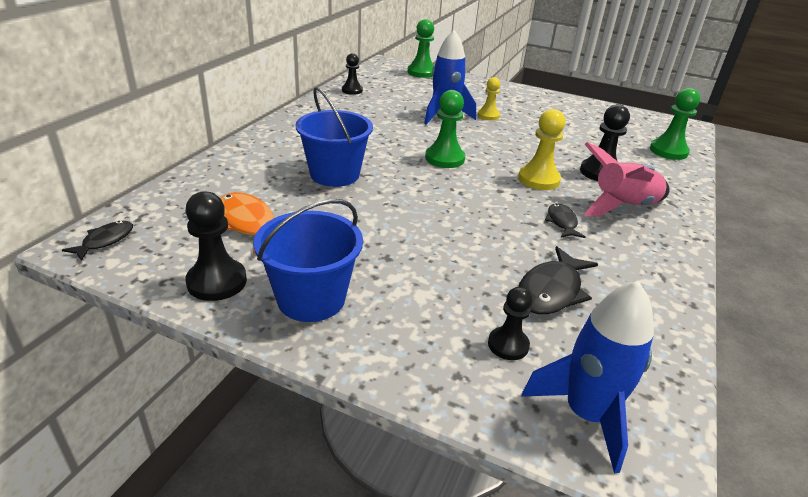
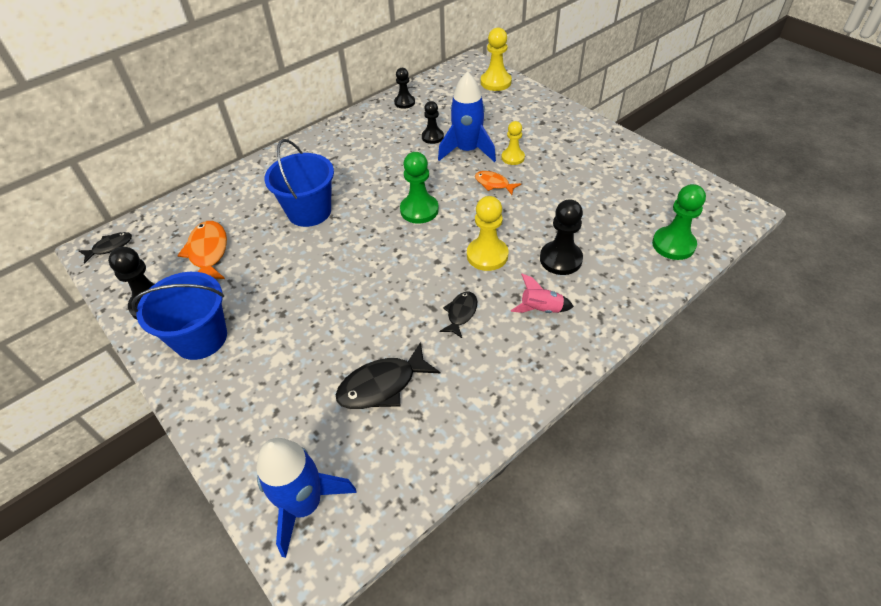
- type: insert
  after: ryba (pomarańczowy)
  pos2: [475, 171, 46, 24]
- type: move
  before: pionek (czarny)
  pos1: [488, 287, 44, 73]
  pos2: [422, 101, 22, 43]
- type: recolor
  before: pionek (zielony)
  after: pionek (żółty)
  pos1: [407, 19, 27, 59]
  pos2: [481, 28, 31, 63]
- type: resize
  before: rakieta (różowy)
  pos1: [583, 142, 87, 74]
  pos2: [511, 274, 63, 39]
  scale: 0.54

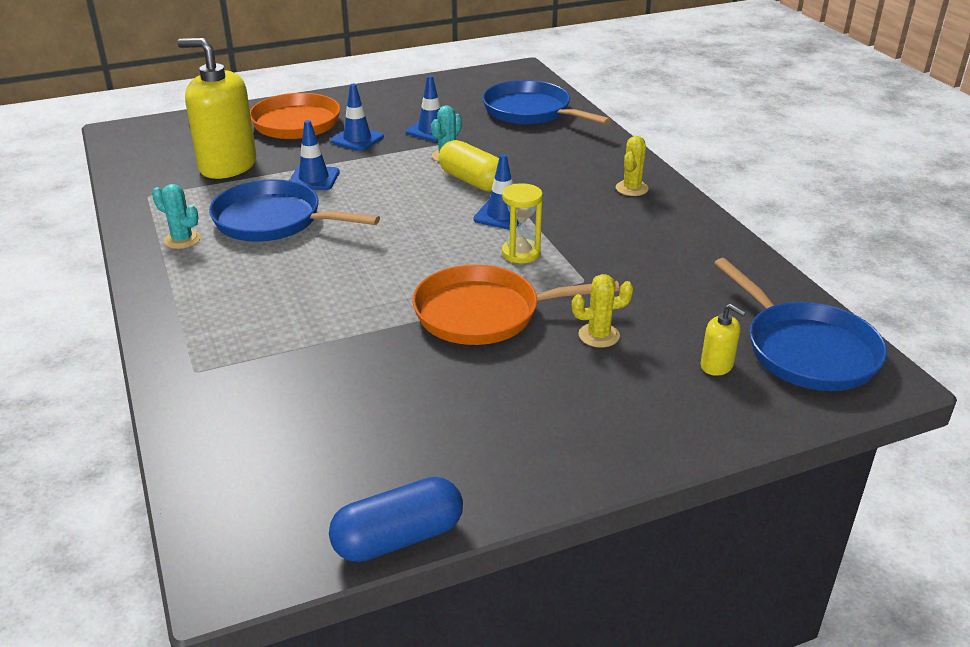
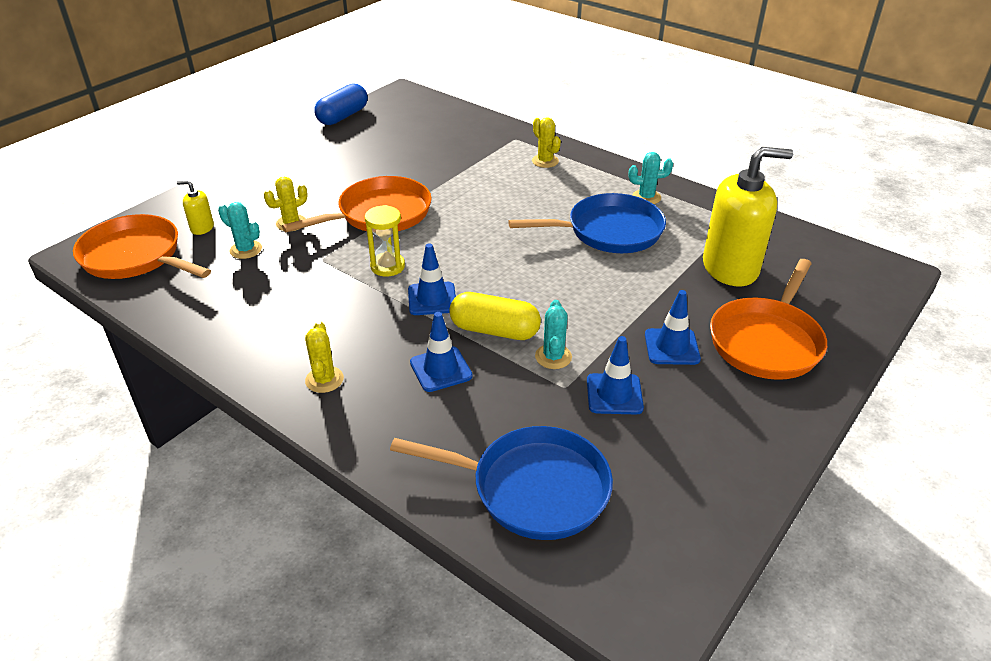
- type: insert
  after: kaktus (turkusowy)
  pos2: [218, 202, 44, 57]
- type: insert
  after: kaktus (żółty)
  pos2: [532, 117, 29, 51]
- type: move
  before: pachołek (niebieski)
  pos1: [289, 120, 51, 70]
  pos2: [410, 312, 63, 80]
- type: recolor
  before: patelnia (niebieski)
  after: patelnia (pomarańczowy)
  pos1: [714, 258, 173, 133]
  pos2: [73, 214, 138, 65]

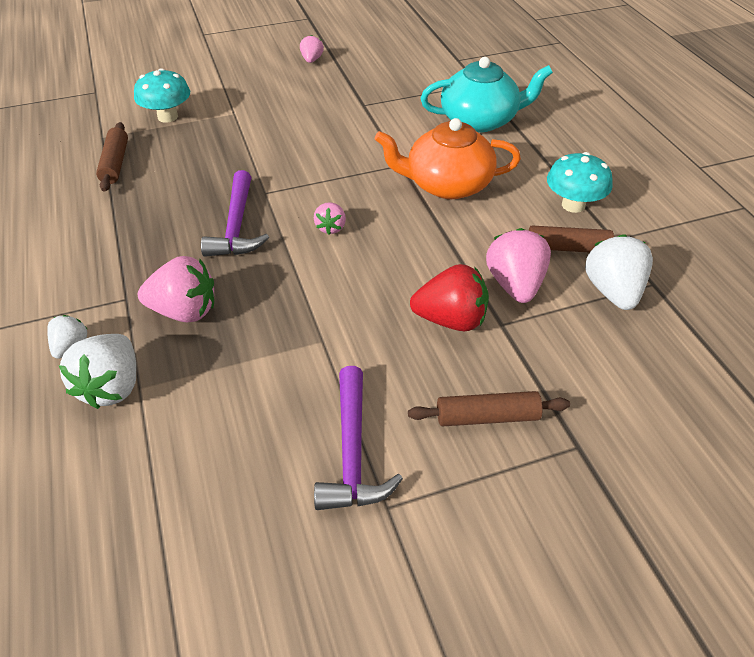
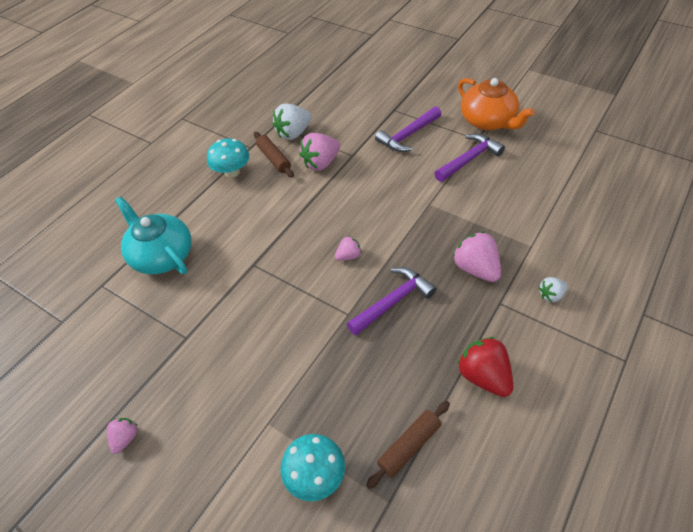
- type: delete
  before: truskawka (biały)
  pos1: [59, 334, 77, 75]
- type: move
  before: imbryk (pomarańczowy)
  pos1: [375, 118, 146, 81]
  pos2: [458, 78, 77, 52]
- type: move
  before: truskawka (czerwony)
  pos1: [410, 264, 79, 67]
  pos2: [457, 337, 56, 60]
- type: replace
  before: wałek do ciasta (brązowy)
  after: młotek (fioletowy)
  pos1: [408, 391, 162, 36]
  pos2: [375, 107, 66, 45]
- type: rotate
  before: truskawka (różowy)
  pos1: [300, 35, 24, 28]
  pos2: [107, 418, 31, 36]
  turn: 135

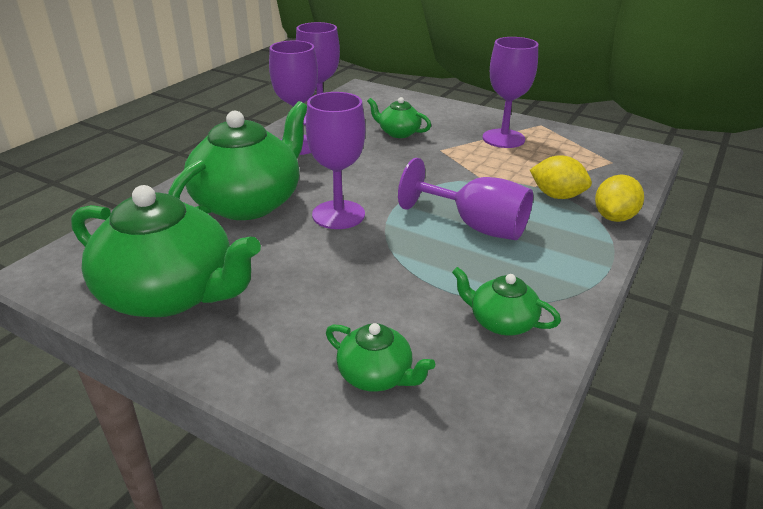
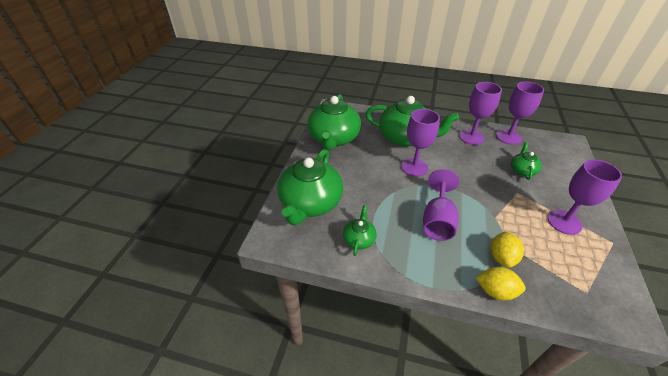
- type: resize
  before: imbryk (zielony)
  pos1: [326, 323, 109, 69]
  pos2: [277, 149, 66, 76]
  scale: 2.13

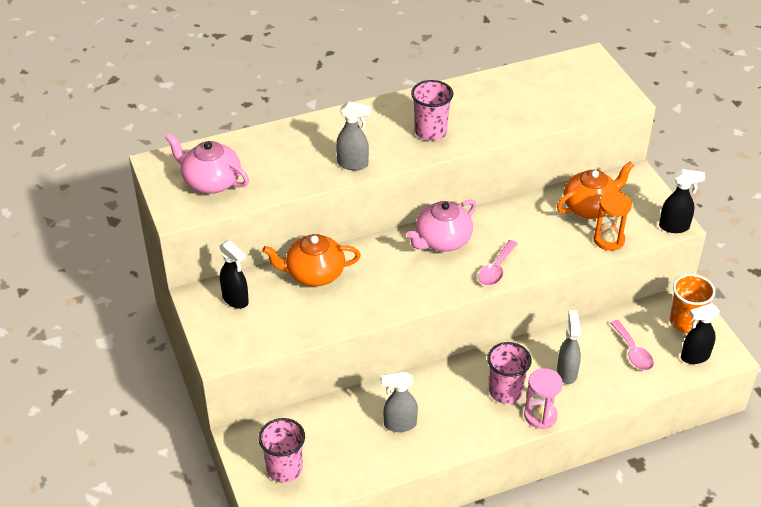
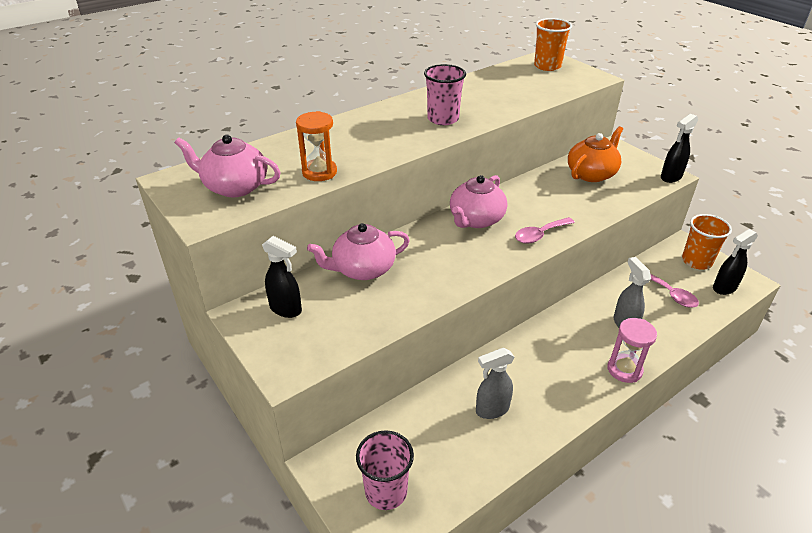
- type: delete
  before: spryskiwacz (szary)
  pos1: [336, 101, 35, 69]
- type: delete
  before: szklanka (różowy)
  pos1: [487, 342, 45, 62]
- type: insert
  after: szklanka (pomarańczowy)
  pos2: [534, 18, 38, 53]
- type: move
  before: klepsydra (pomarańczowy)
  pos1: [593, 191, 39, 60]
  pos2: [296, 111, 41, 70]
- type: recolor
  before: imbryk (pomarańczowy)
  after: imbryk (różowy)
  pos1: [262, 234, 99, 52]
  pos2: [307, 223, 103, 57]
- type: rotate
  before: łyżka (różowy)
  pos1: [478, 240, 40, 46]
  pos2: [515, 217, 60, 27]
  turn: 45
- type: rotate
  before: spryskiwacz (czarny)
  pos1: [659, 169, 46, 64]
  pos2: [661, 114, 37, 69]
  turn: 150

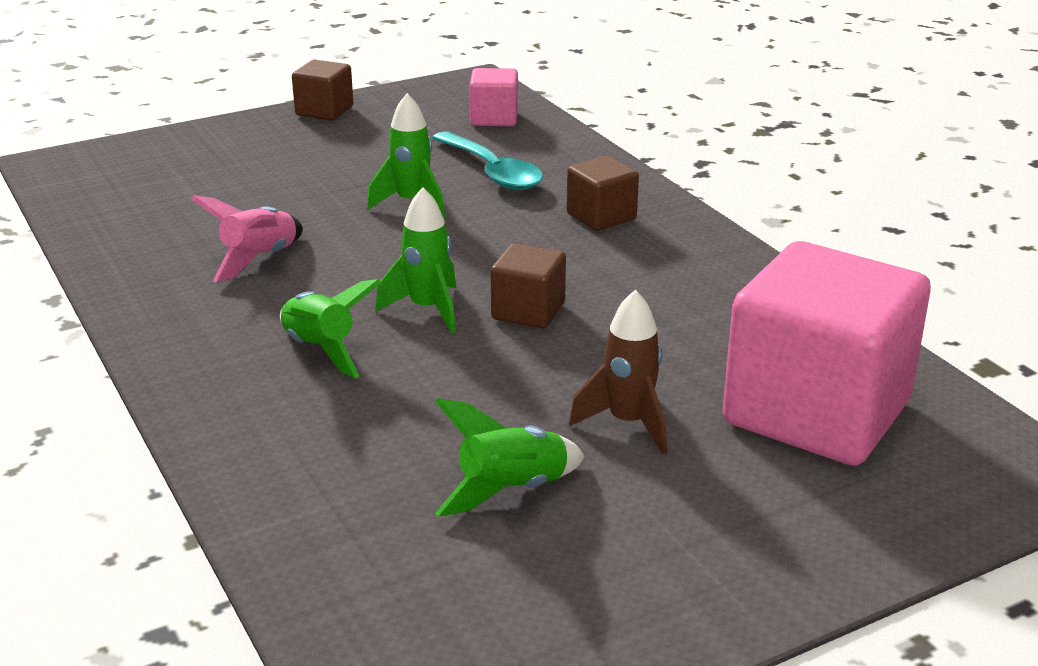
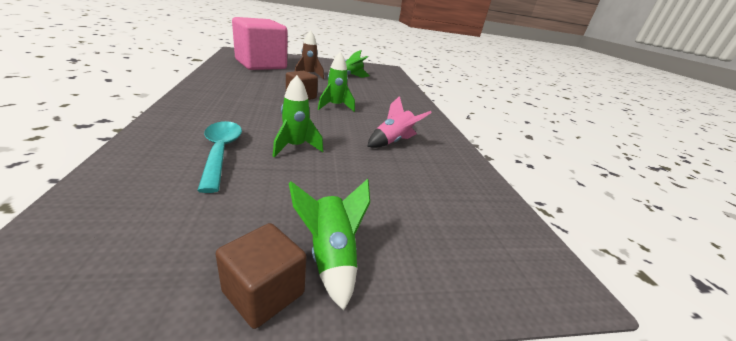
- type: delete
  before: sześcian (różowy)
  pos1: [469, 68, 49, 58]
- type: delete
  before: sześcian (brązowy)
  pos1: [566, 156, 73, 75]
- type: move
  before: rakieta (zielony)
  pos1: [280, 279, 101, 99]
  pos2: [289, 179, 81, 132]

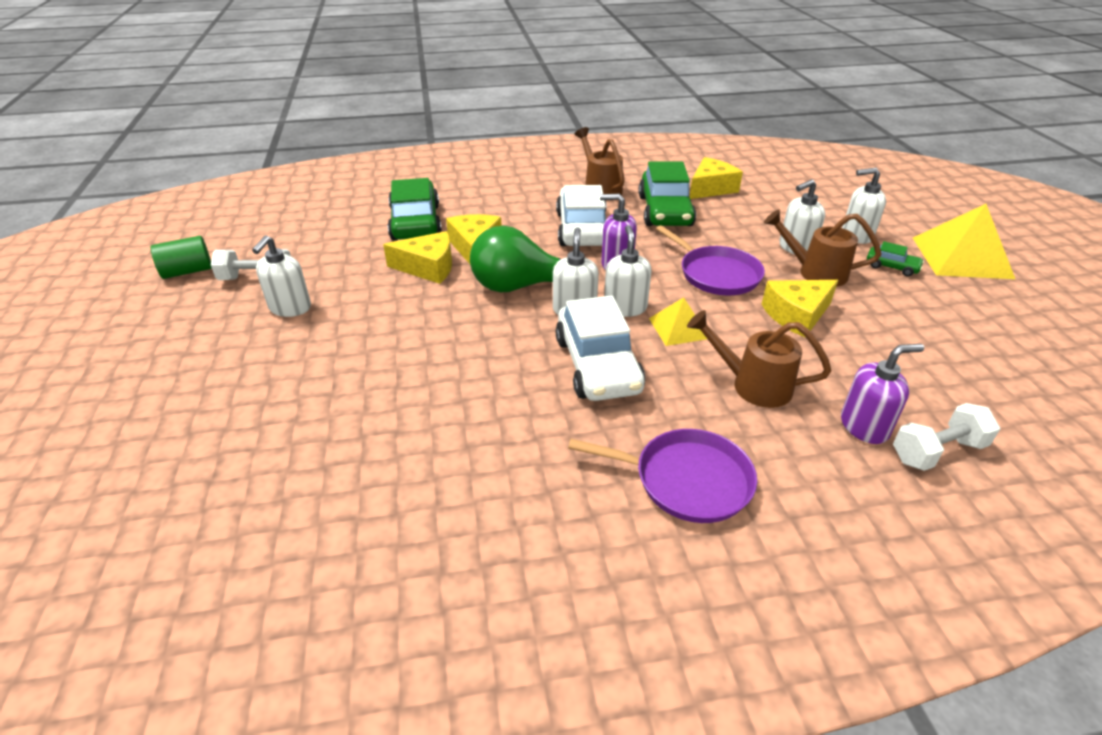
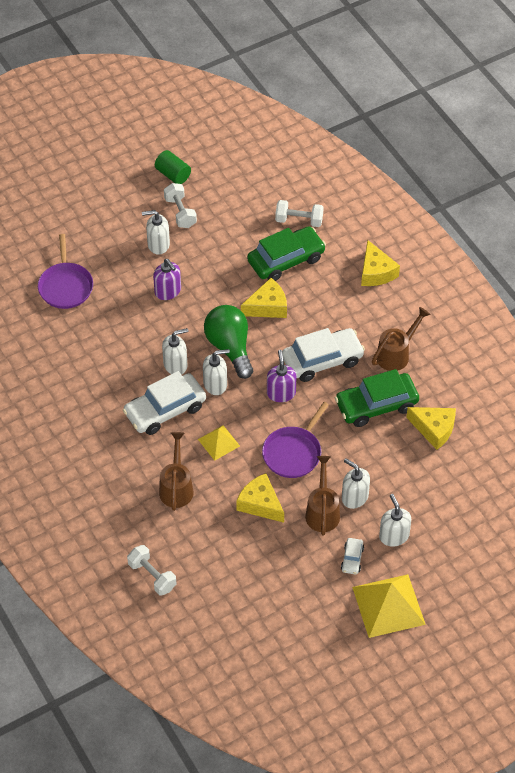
- type: insert
  after: hantel (biały)
  pos2: [275, 200, 49, 27]
- type: move
  before: ser (żółty)
  pos1: [383, 231, 69, 53]
  pos2: [361, 240, 39, 46]
- type: move
  before: patelnia (fioletowy)
  pos1: [568, 429, 189, 94]
  pos2: [38, 234, 55, 75]
- type: move
  before: dozownik mydła (biały)
  pos1: [604, 225, 47, 92]
  pos2: [162, 328, 26, 47]
- type: move
  before: dozownik mydła (fioletowy)
  pos1: [841, 344, 83, 100]
  pos2: [153, 259, 28, 41]
- type: recolor
  before: samochód (zielony)
  after: samochód (biały)
  pos1: [867, 241, 57, 35]
  pos2: [341, 538, 23, 36]

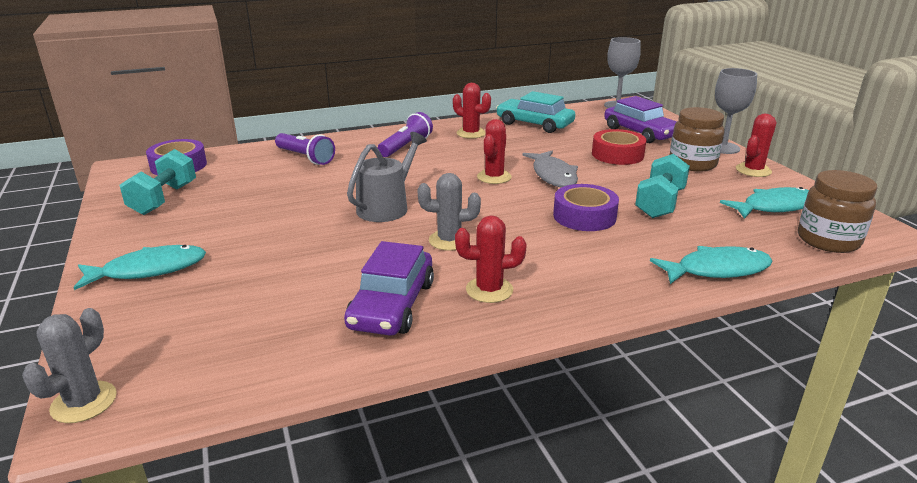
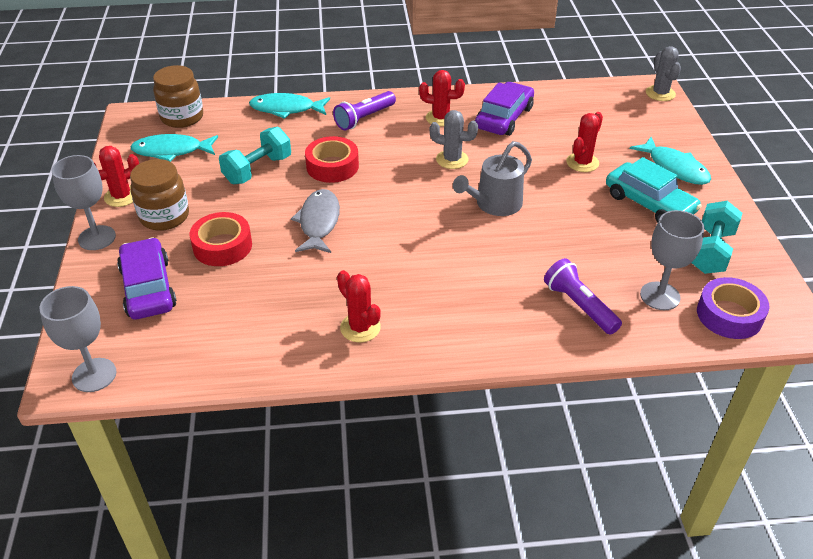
- type: insert
  after: kielich (szary)
  pos2: [640, 210, 65, 100]
- type: move
  before: latarka (fioletowy)
  pos1: [378, 112, 55, 45]
  pos2: [333, 91, 63, 39]
- type: move
  before: kaktus (czerwony)
  pos1: [477, 119, 35, 65]
  pos2: [566, 112, 37, 60]
- type: move
  before: samochód (turkusowy)
  pos1: [496, 91, 79, 42]
  pos2: [606, 157, 96, 65]
- type: recolor
  before: taśma klejąca (fioletowy)
  after: taśma klejąca (czerwony)
  pos1: [553, 184, 66, 47]
  pos2: [305, 136, 54, 47]
- type: rotate
  before: kaktus (szary)
  pos1: [22, 308, 95, 115]
  pos2: [646, 46, 35, 55]
  turn: -45
- type: rotate
  before: ryba (turkusowy)
  pos1: [74, 245, 132, 45]
  pos2: [630, 137, 81, 48]
  turn: -120

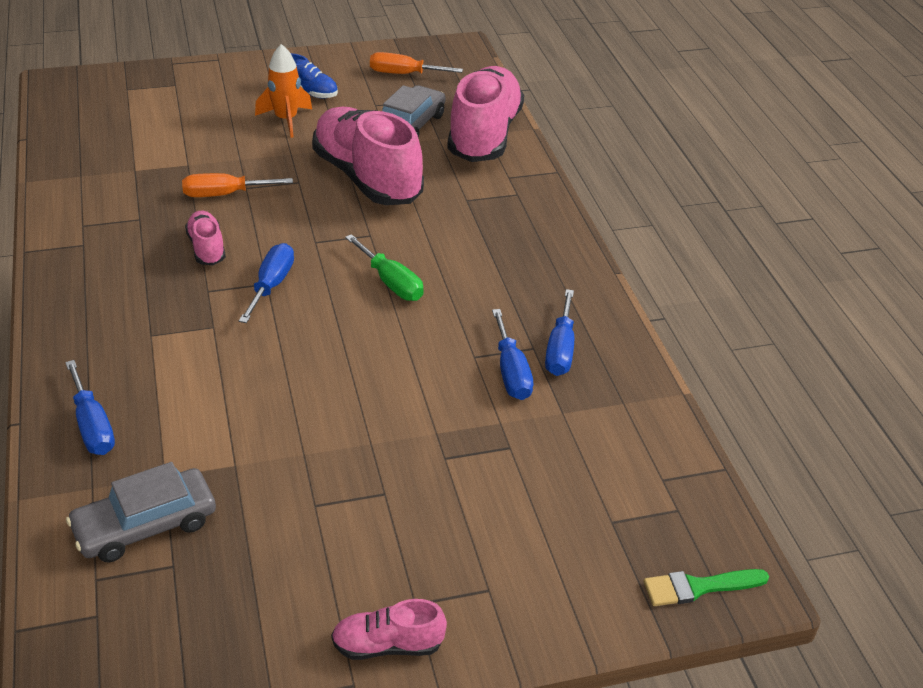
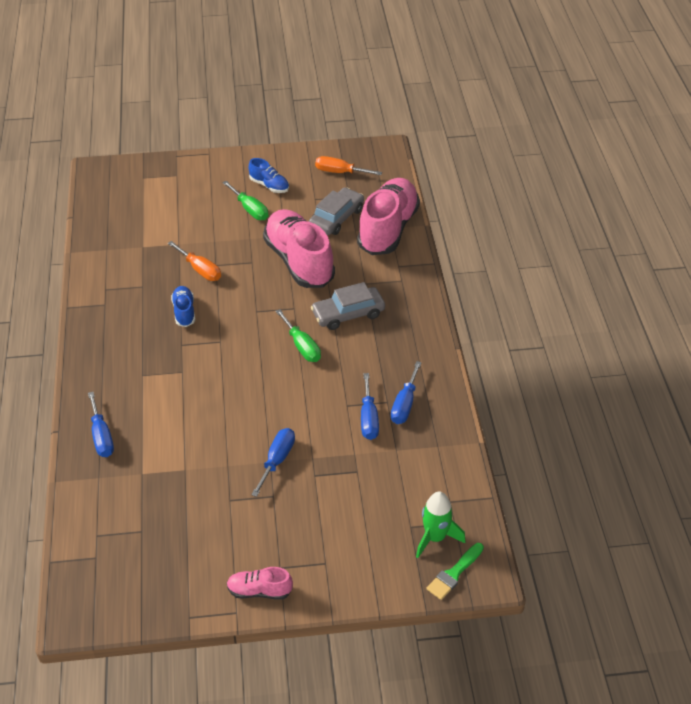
- type: insert
  after: rakieta (zielony)
  pos2: [416, 492, 50, 66]
- type: move
  before: samochód (szary)
  pos1: [66, 462, 150, 100]
  pos2: [311, 282, 74, 48]
- type: move
  before: śrubokręt (niebieski)
  pos1: [239, 243, 55, 80]
  pos2: [251, 428, 44, 69]
- type: replace
  before: rakieta (pomarańczowy)
  after: śrubokręt (zielony)
  pos1: [255, 44, 57, 94]
  pos2: [222, 181, 46, 39]
- type: recolor
  before: but (różowy)
  after: but (niebieski)
  pos1: [185, 211, 41, 54]
  pos2: [171, 286, 24, 41]
- type: rotate
  before: śrubokręt (pomarańczowy)
  pos1: [182, 173, 111, 24]
  pos2: [168, 241, 53, 40]
  turn: -135
- type: rotate
  before: pędzel (zielony)
  pos1: [644, 569, 125, 37]
  pos2: [426, 543, 58, 57]
  turn: -45

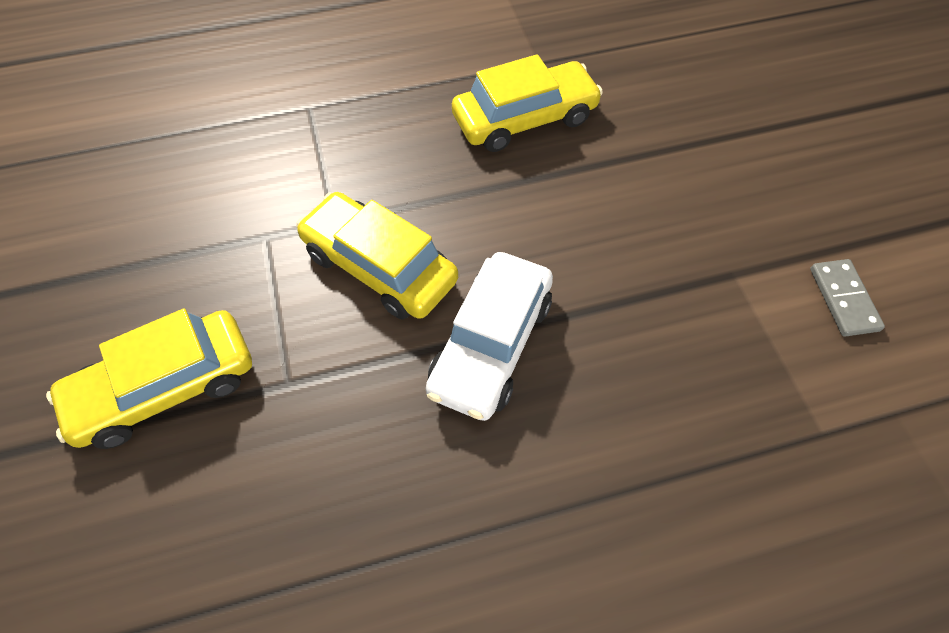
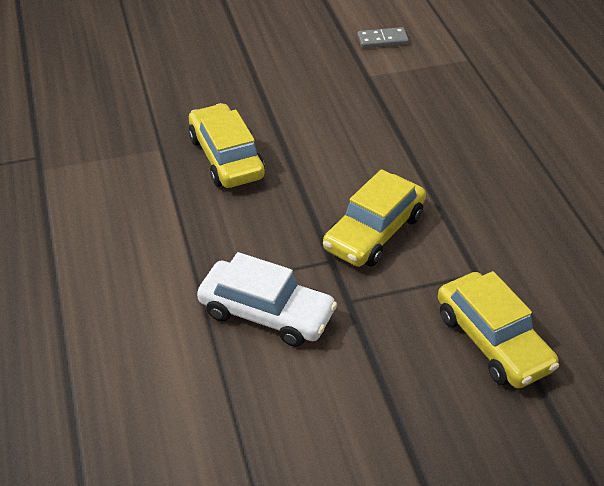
- type: move
  before: samochód (biały)
  pos1: [426, 252, 127, 169]
  pos2: [197, 252, 140, 95]

